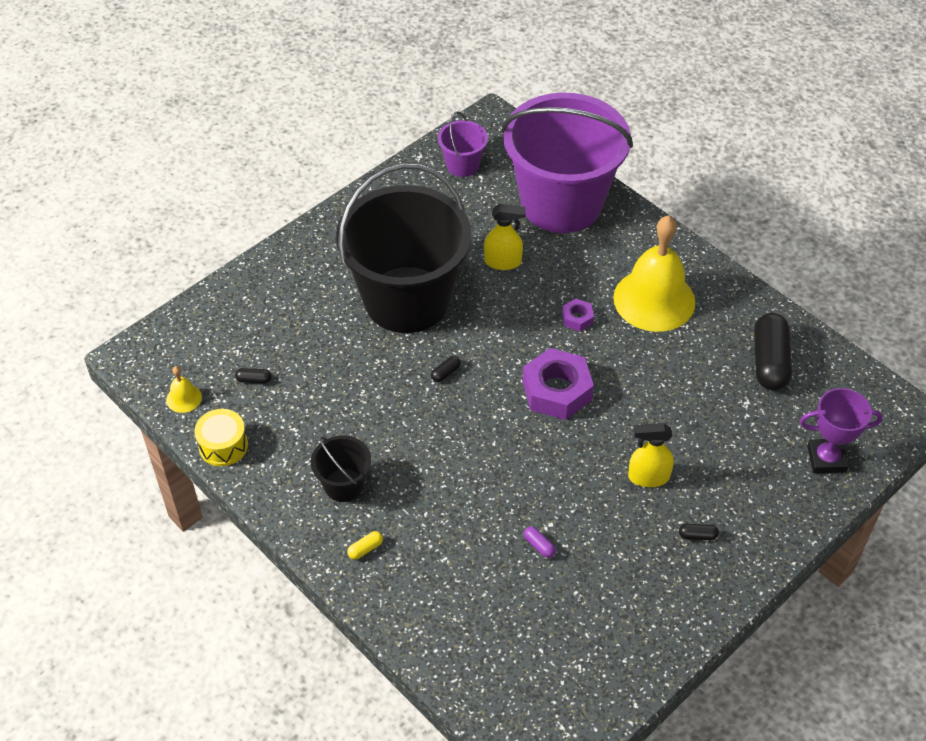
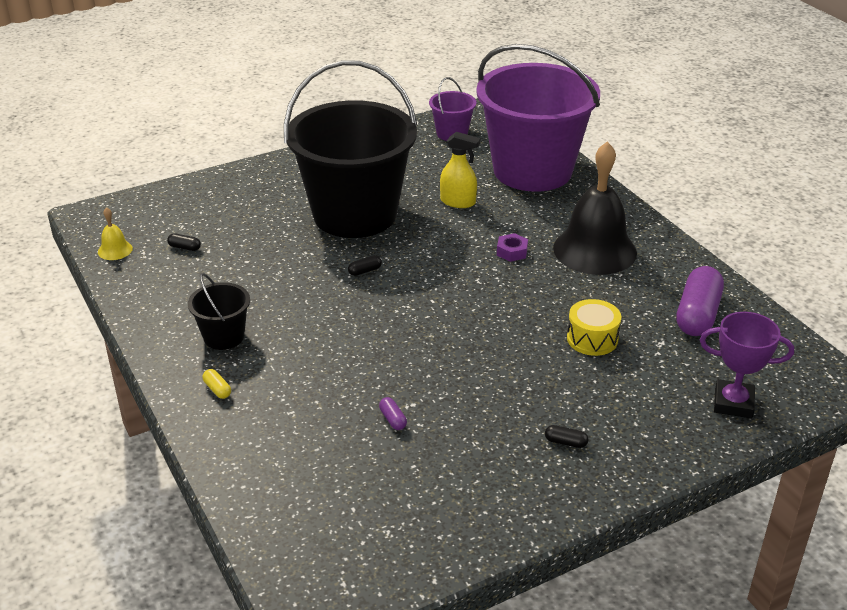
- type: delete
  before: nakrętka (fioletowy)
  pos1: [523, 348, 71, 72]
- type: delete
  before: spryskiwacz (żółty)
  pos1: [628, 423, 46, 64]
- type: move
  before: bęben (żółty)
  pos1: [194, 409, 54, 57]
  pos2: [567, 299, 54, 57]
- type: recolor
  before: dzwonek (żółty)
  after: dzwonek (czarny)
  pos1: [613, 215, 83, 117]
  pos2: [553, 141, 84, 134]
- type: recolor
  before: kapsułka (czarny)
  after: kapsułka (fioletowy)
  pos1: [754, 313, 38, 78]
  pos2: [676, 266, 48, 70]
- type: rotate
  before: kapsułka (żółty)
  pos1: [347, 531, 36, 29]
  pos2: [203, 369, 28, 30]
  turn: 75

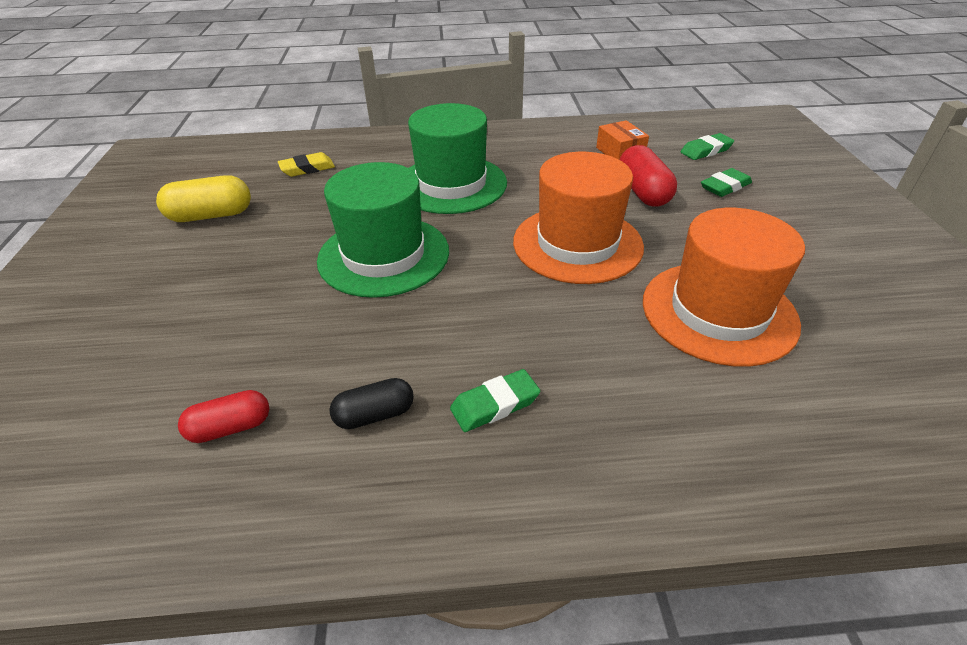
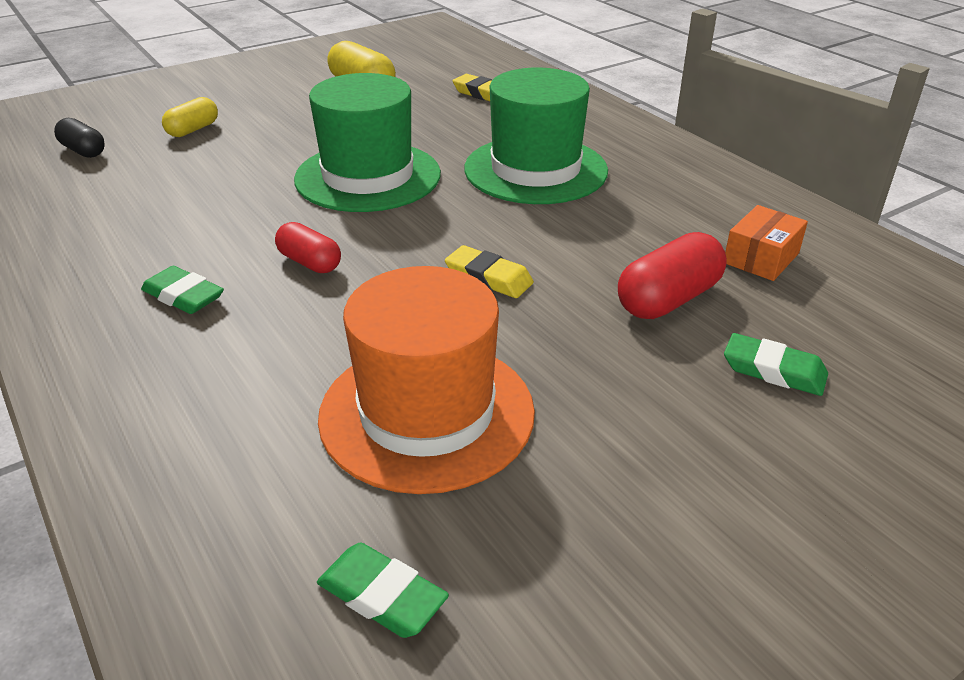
- type: insert
  after: kapsułka (żółty)
  pos2: [162, 97, 56, 40]
- type: move
  before: kapsułka (czerwony)
  pos1: [178, 390, 91, 53]
  pos2: [275, 222, 66, 51]
- type: move
  before: kapsułka (czarny)
  pos1: [329, 378, 85, 51]
  pos2: [54, 118, 51, 40]
- type: move
  before: gumka do mazania (zielony)
  pos1: [681, 133, 53, 27]
  pos2: [317, 543, 132, 95]
- type: replace
  before: kapelusz (pomarańczowy)
  after: gumka do mazania (żółty)
  pos1: [513, 152, 131, 132]
  pos2: [445, 245, 89, 53]

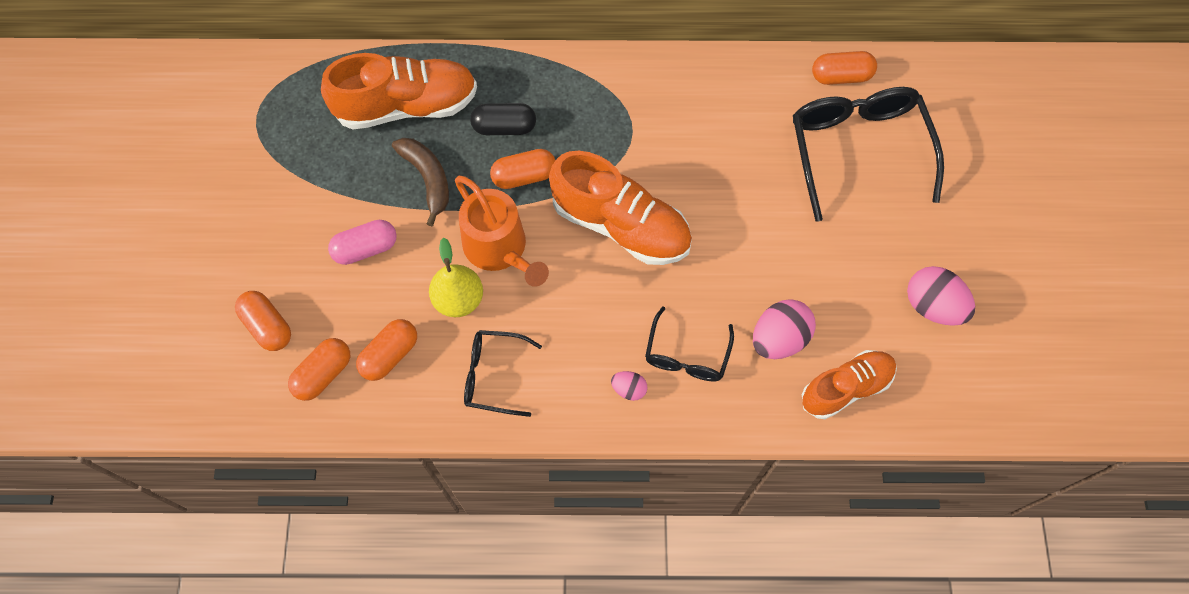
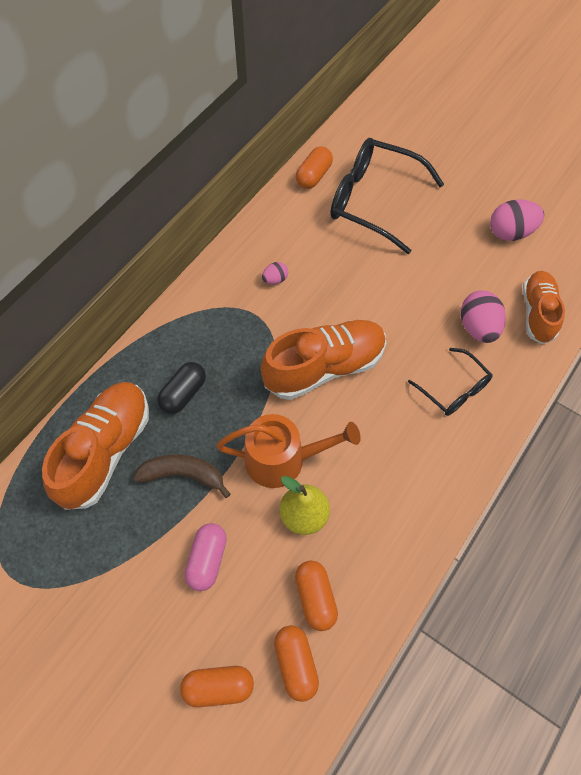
- type: delete
  before: okulary (czarny)
  pos1: [464, 330, 78, 87]
- type: delete
  before: kapsułka (pomarańczowy)
  pos1: [490, 149, 66, 40]
- type: move
  before: jajko (różowy)
  pos1: [611, 371, 36, 30]
  pos2: [262, 262, 26, 23]

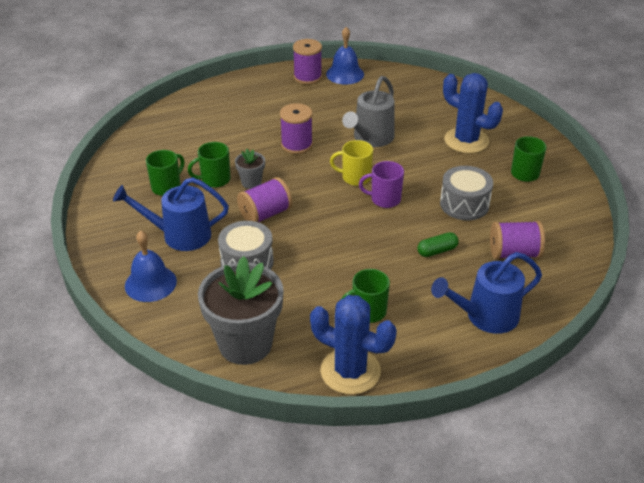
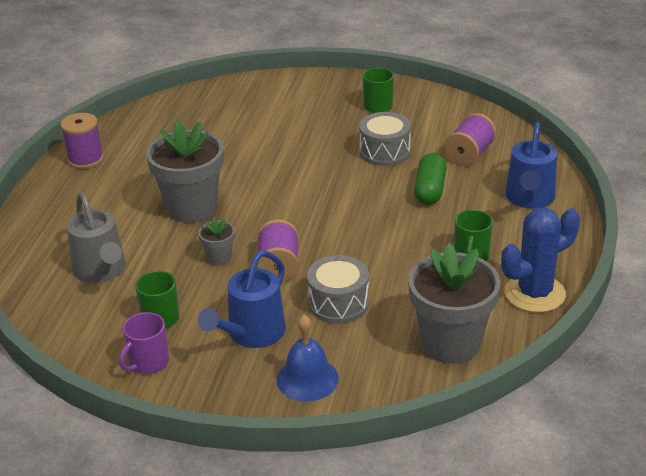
- type: delete
  before: kubek (zielony)
  pos1: [188, 142, 42, 45]
- type: delete
  before: dzwonek (niebieski)
  pos1: [326, 27, 38, 57]
- type: delete
  before: kubek (żółty)
  pos1: [330, 140, 43, 46]
- type: delete
  before: kaktus (niebieski)
  pos1: [443, 73, 60, 80]
- type: move
  before: konewka (szary)
  pos1: [342, 76, 52, 71]
  pos2: [67, 192, 59, 91]
- type: move
  before: kubek (fioletowy)
  pos1: [359, 161, 45, 47]
  pos2: [119, 312, 50, 62]
- type: replace
  before: szpulka (fioletowy)
  after: doniczka (szary)
  pos1: [280, 103, 33, 51]
  pos2: [146, 120, 78, 103]
- type: resize
  before: kapsułka (zielony)
  pos1: [417, 232, 42, 25]
  pos2: [414, 153, 33, 52]
  scale: 1.55

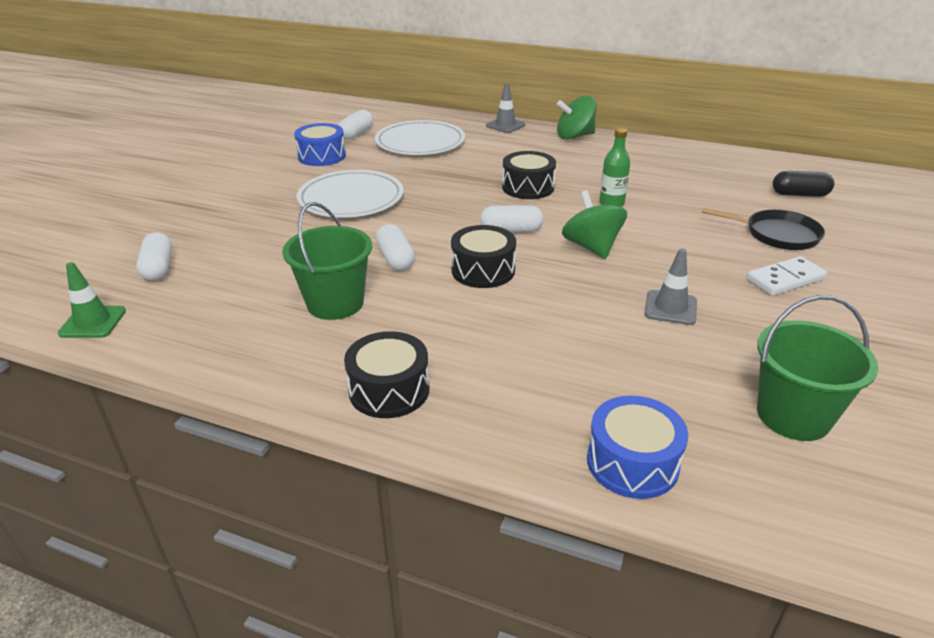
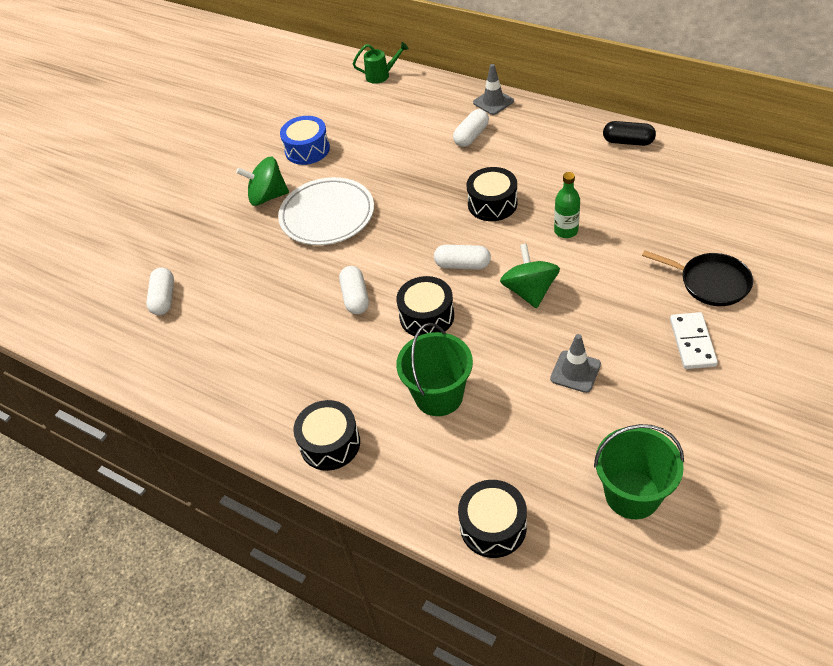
- type: delete
  before: pachołek (zielony)
  pos1: [58, 262, 68, 76]
- type: delete
  before: talerz (biały)
  pos1: [375, 120, 90, 35]
- type: insert
  after: konewka (zielony)
  pos2: [353, 42, 56, 42]
- type: move
  before: wiadro (zielony)
  pos1: [282, 202, 90, 118]
  pos2: [396, 323, 77, 93]
- type: move
  before: kapsułka (biały)
  pos1: [338, 110, 35, 29]
  pos2: [453, 109, 36, 38]
- type: move
  before: bączek (zielony)
  pos1: [557, 96, 40, 44]
  pos2: [236, 157, 53, 49]
- type: move
  before: kapsułka (czarny)
  pos1: [773, 171, 61, 26]
  pos2: [603, 121, 53, 25]
- type: recolor
  before: bęben (niebieski)
  after: bęben (czarny)
  pos1: [587, 396, 101, 103]
  pos2: [458, 480, 69, 78]
- type: rotate
  before: kostka domina (biały)
  pos1: [747, 256, 80, 40]
  pos2: [670, 312, 48, 57]
  turn: -75

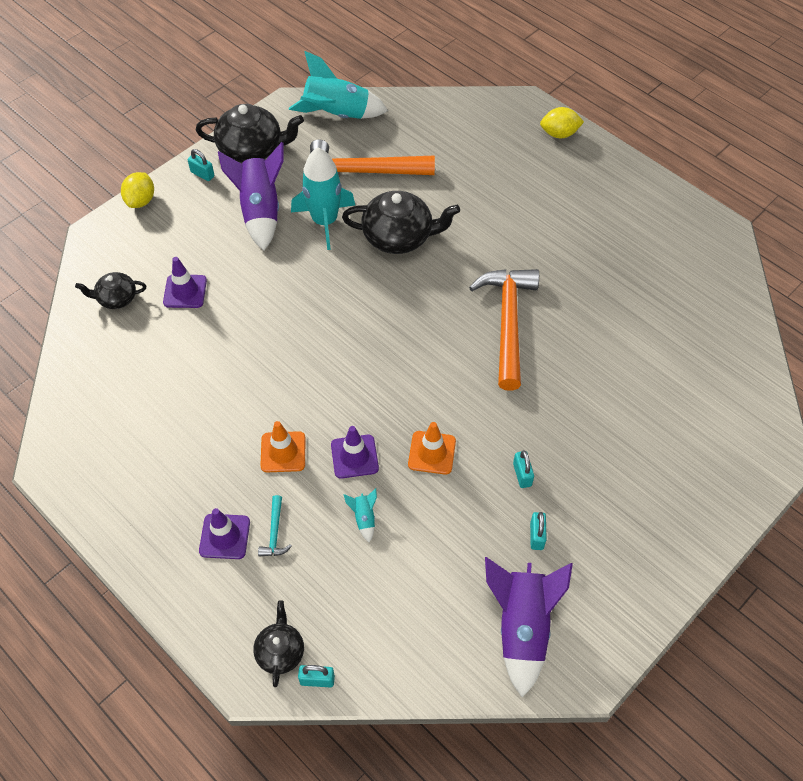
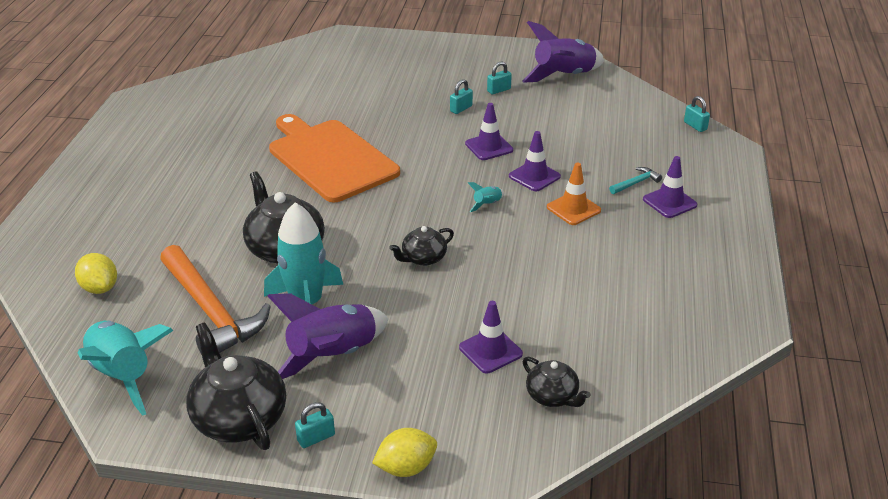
- type: move
  before: imbryk (czarny)
  pos1: [253, 600, 51, 87]
  pos2: [389, 226, 65, 40]
- type: move
  before: rakieta (turkusowy)
  pos1: [343, 488, 34, 55]
  pos2: [468, 182, 36, 30]
- type: move
  before: cytryna (żółty)
  pos1: [540, 107, 44, 31]
  pos2: [75, 253, 42, 41]
- type: replace
  before: młotek (pomarańczowy)
  after: deska do krojenia (pomarańczowy)
  pos1: [469, 269, 70, 122]
  pos2: [269, 114, 131, 88]
- type: recolor
  before: pachołek (pomarańczowy)
  after: pachołek (fioletowy)
  pos1: [408, 422, 48, 53]
  pos2: [465, 103, 48, 57]
- type: rotate
  before: kłódka (turkusowy)
  pos1: [188, 149, 26, 32]
  pos2: [295, 402, 40, 46]
  turn: 60

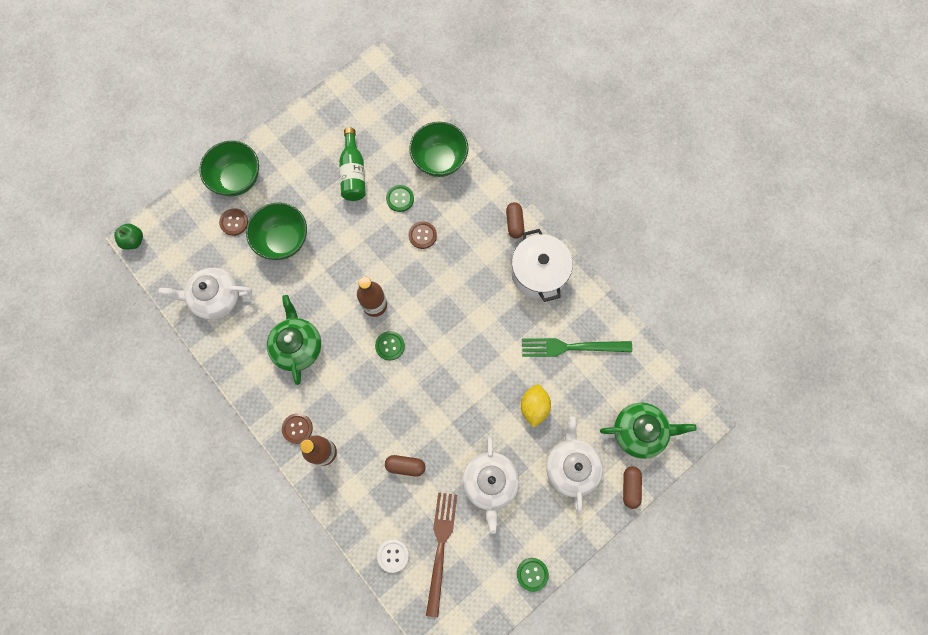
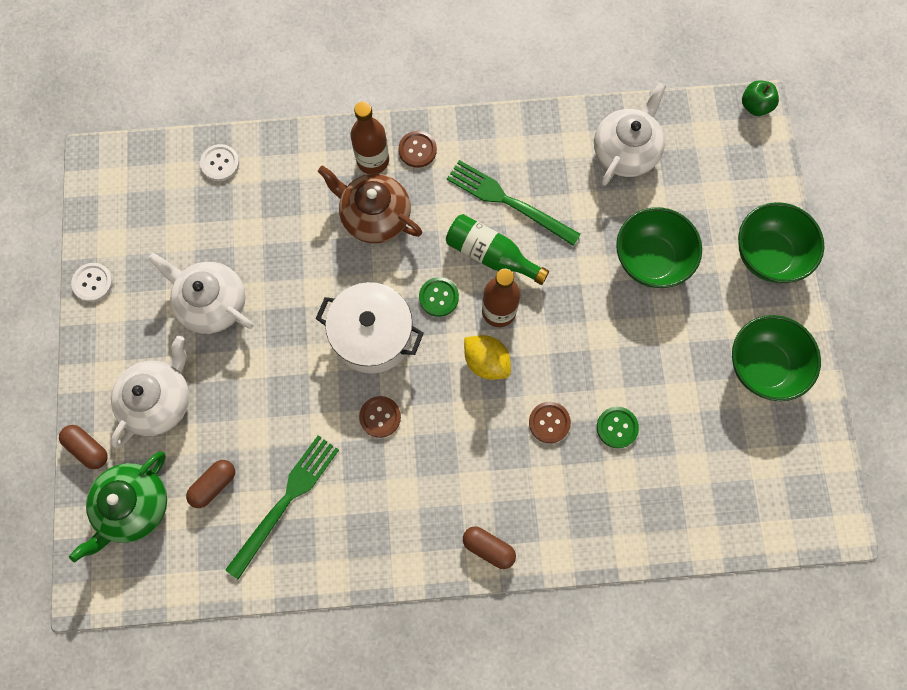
- type: delete
  before: widelec (brązowy)
  pos1: [426, 492, 31, 125]
- type: insert
  after: imbryk (brązowy)
  pos2: [318, 165, 104, 78]
- type: move
  before: guzik (brązowy)
  pos1: [219, 208, 29, 28]
  pos2: [359, 396, 42, 42]
- type: move
  before: butelka (zielony)
  pos1: [339, 128, 27, 73]
  pos2: [446, 214, 103, 71]
- type: move
  before: kapsułka (brązowy)
  pos1: [385, 455, 40, 22]
  pos2: [186, 460, 49, 48]
- type: move
  before: miska (zielony)
  pos1: [409, 122, 60, 55]
  pos2: [732, 315, 89, 86]
- type: move
  before: garnek (biały)
  pos1: [511, 229, 62, 73]
  pos2: [316, 282, 108, 92]
- type: move
  before: cytryna (żółty)
  pos1: [521, 384, 30, 44]
  pos2: [464, 335, 47, 45]
- type: replace
  before: imbryk (zielony)
  after: widelec (zielony)
  pos1: [267, 295, 54, 90]
  pos2: [447, 160, 134, 86]
- type: recolor
  before: guzik (zielony)
  after: guzik (biały)
  pos1: [517, 558, 32, 34]
  pos2: [71, 263, 42, 39]
- type: rotate
  before: imbryk (biały)
  pos1: [546, 416, 57, 97]
  pos2: [111, 336, 79, 112]
  turn: -90

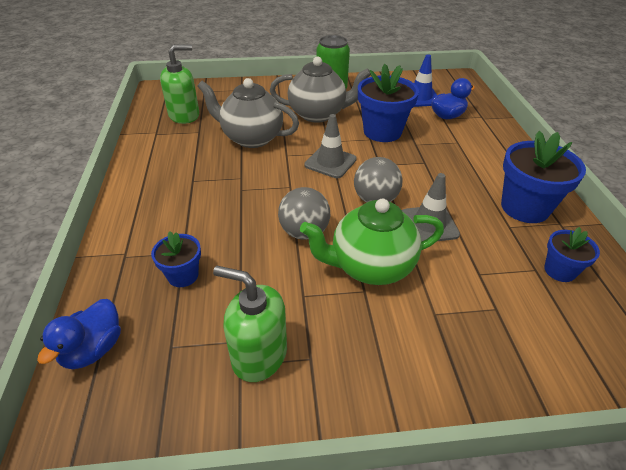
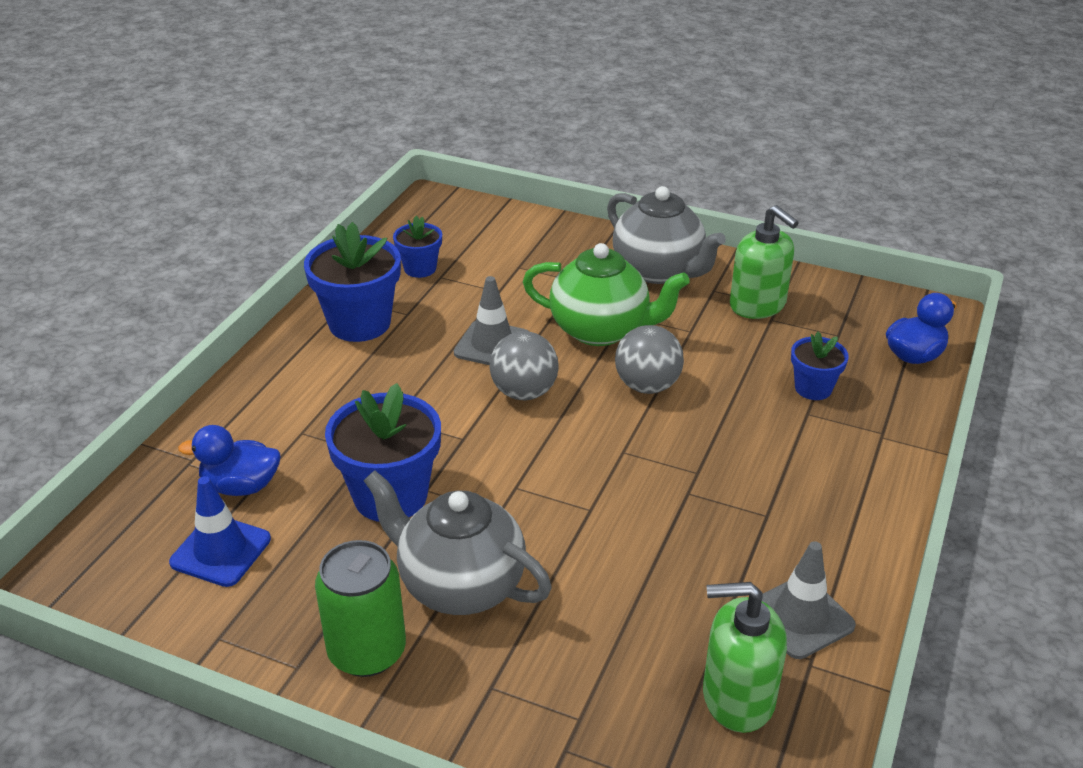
- type: move
  before: imbryk (szary)
  pos1: [198, 78, 101, 70]
  pos2: [607, 186, 119, 98]
- type: move
  before: pachołek (szary)
  pos1: [304, 114, 53, 64]
  pos2: [762, 541, 94, 118]

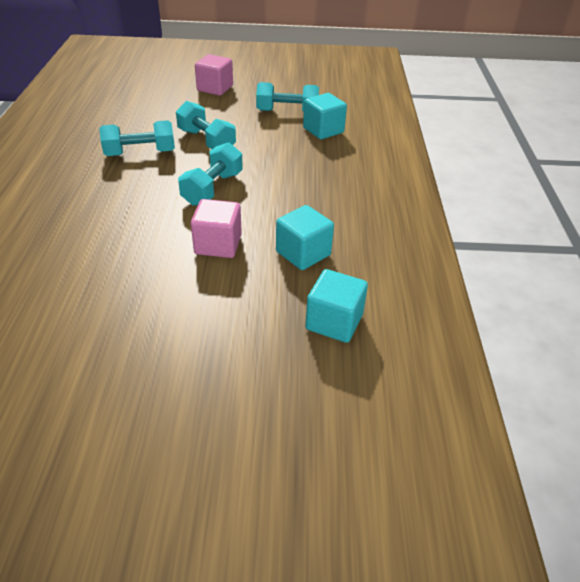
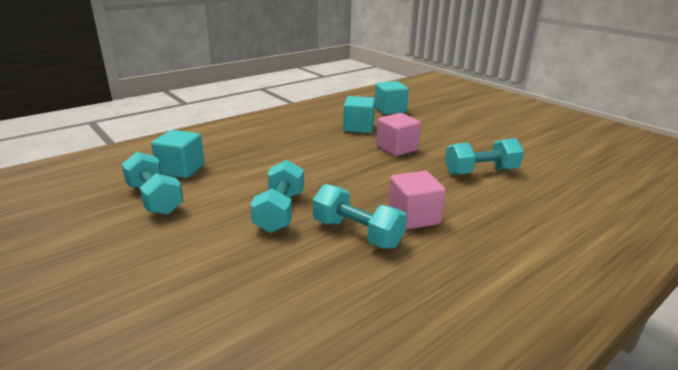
- type: move
  before: hantel (turkusowy)
  pos1: [178, 142, 65, 64]
  pos2: [445, 138, 79, 37]
- type: move
  before: sześcian (różowy)
  pos1: [195, 54, 38, 42]
  pos2: [388, 171, 58, 59]

